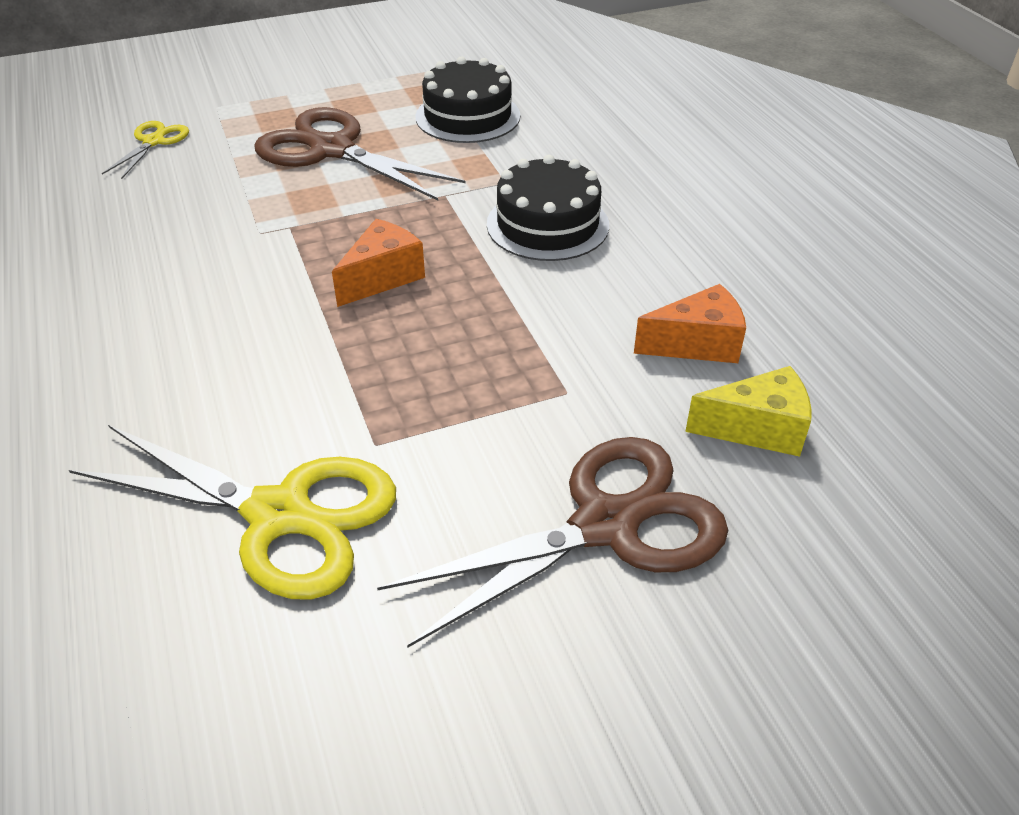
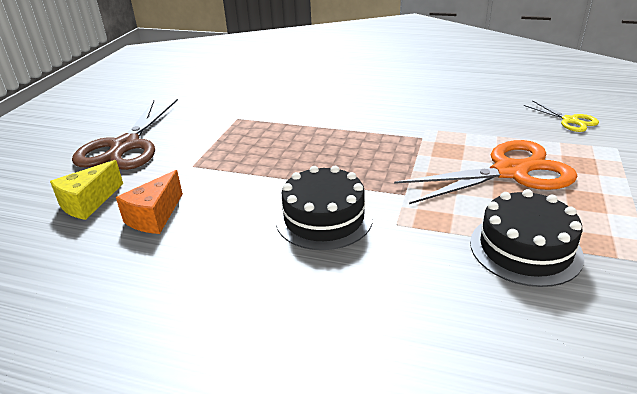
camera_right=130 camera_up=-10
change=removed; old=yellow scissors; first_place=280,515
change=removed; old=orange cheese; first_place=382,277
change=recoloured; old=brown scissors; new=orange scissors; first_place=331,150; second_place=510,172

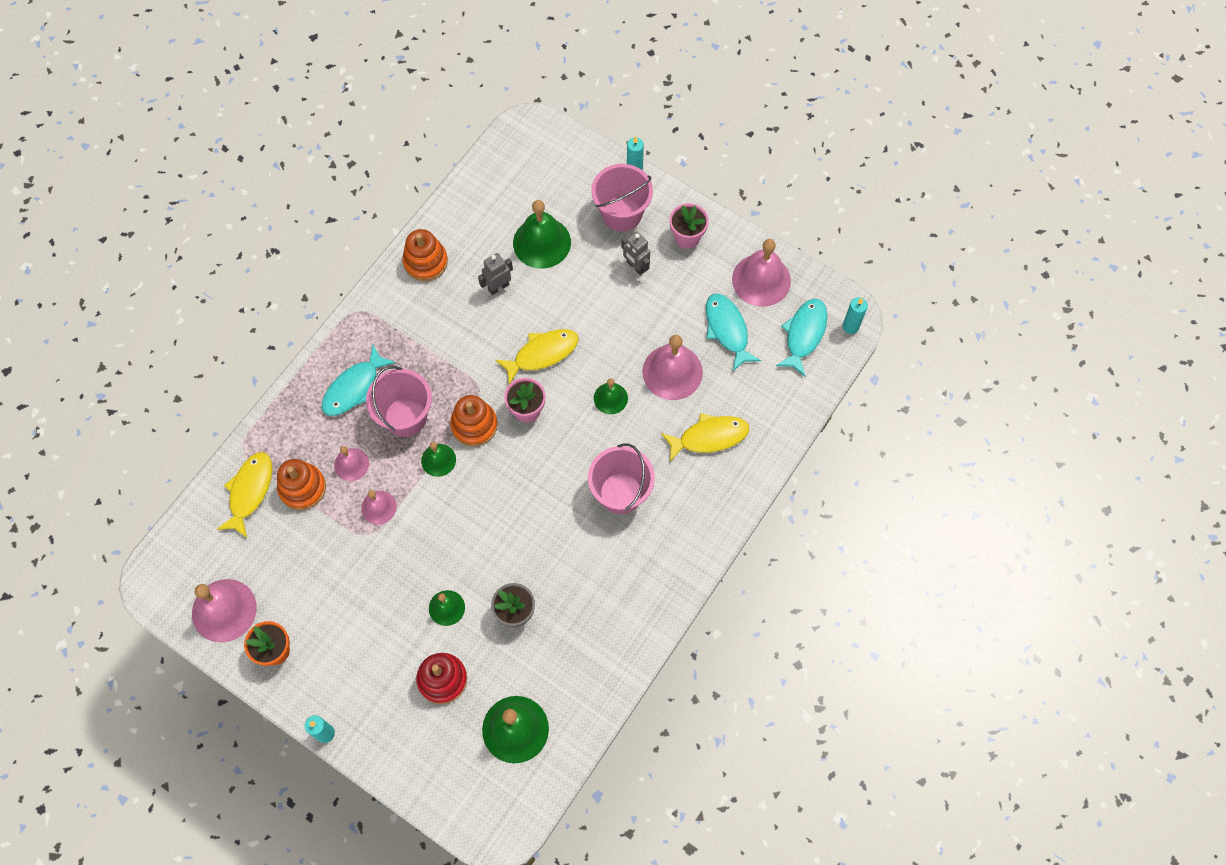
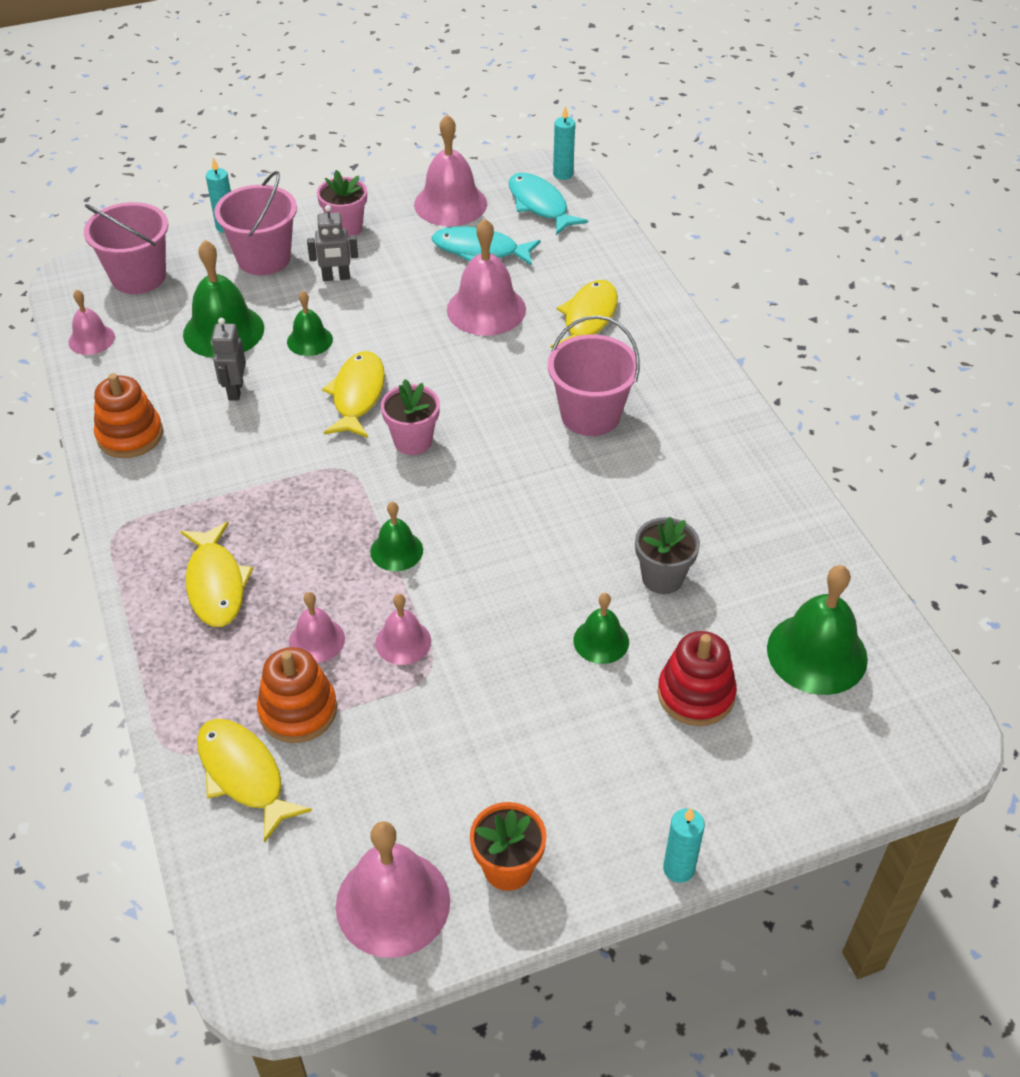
camera_right=-55 camera_up=-20
change=removed; old=orange stacking toy; first_place=474,425
change=added; new=pink bell; second_place=91,339
change=moved; old=pink bucket; first_place=405,417; second_place=138,277
change=moved; old=green bell; first_place=610,398; second_place=309,340
change=recoloured; old=turquoise fish; new=yellow fish; first_place=354,388; second_place=216,584

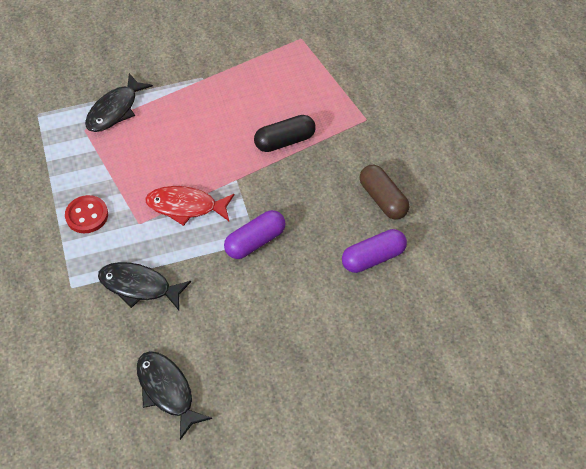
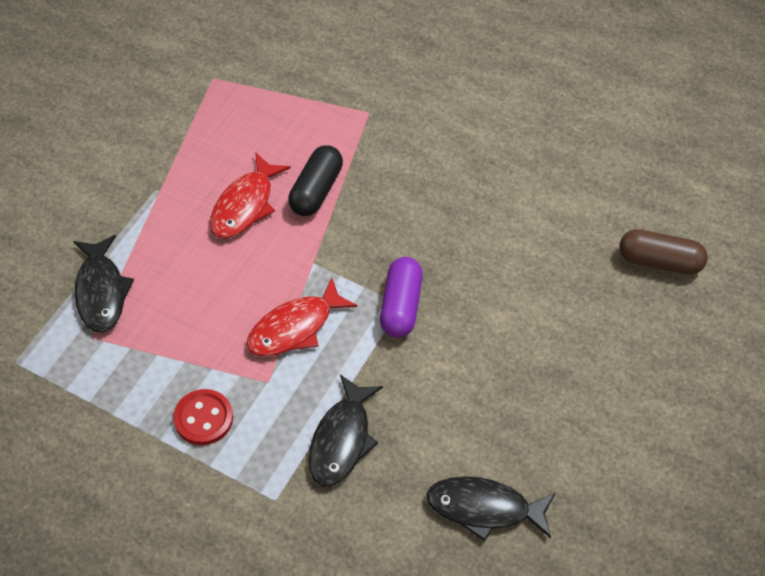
camera_right=-45 camera_up=0
change=removed; old=purple capsule; first_place=373,258
change=added; new=red fish; second_place=245,205
change=moved; old=brown capsule; first_place=382,199; second_place=660,261
change=turned; old=black fish; first_place=139,286; second_place=342,439; degrees=-45

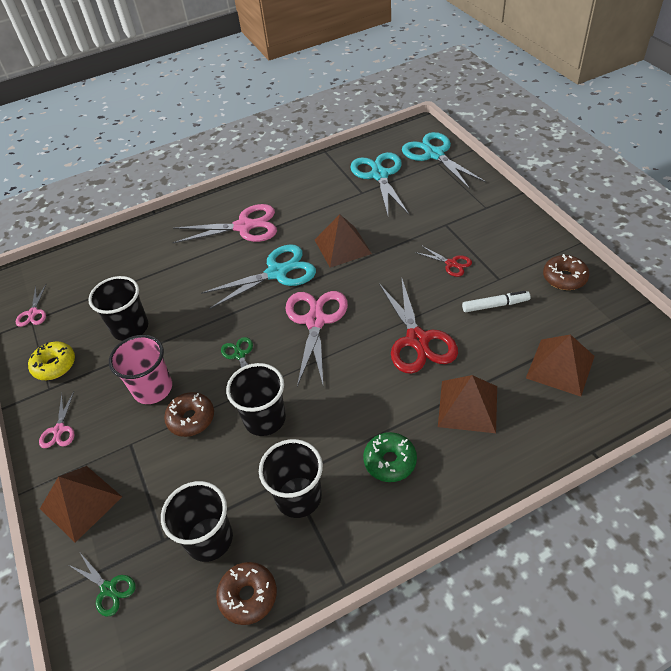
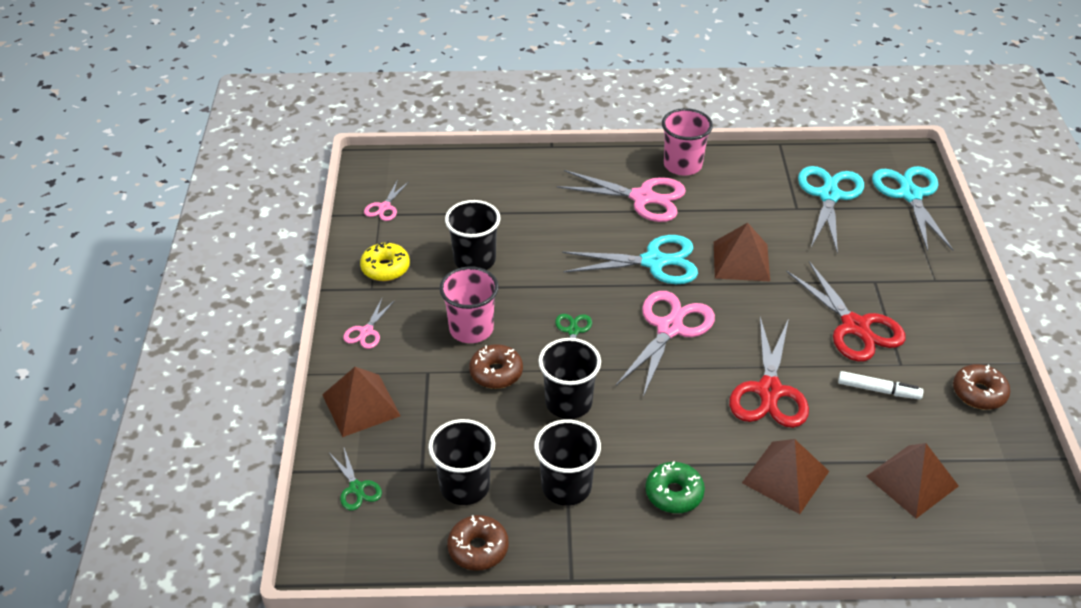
camera_right=20 camera_up=-5
change=added; new=pink cup; second_place=682,165
change=resized; old=red scissors; first_place=451,263; second_place=855,327; factor=2.0

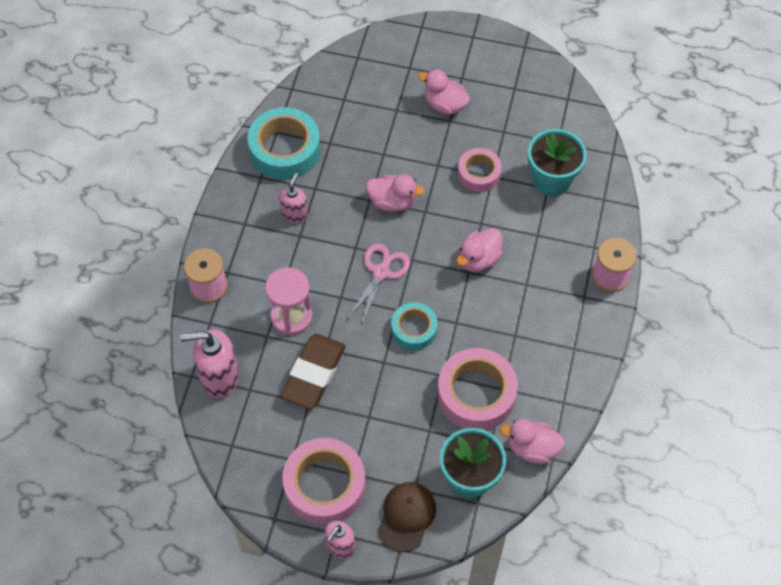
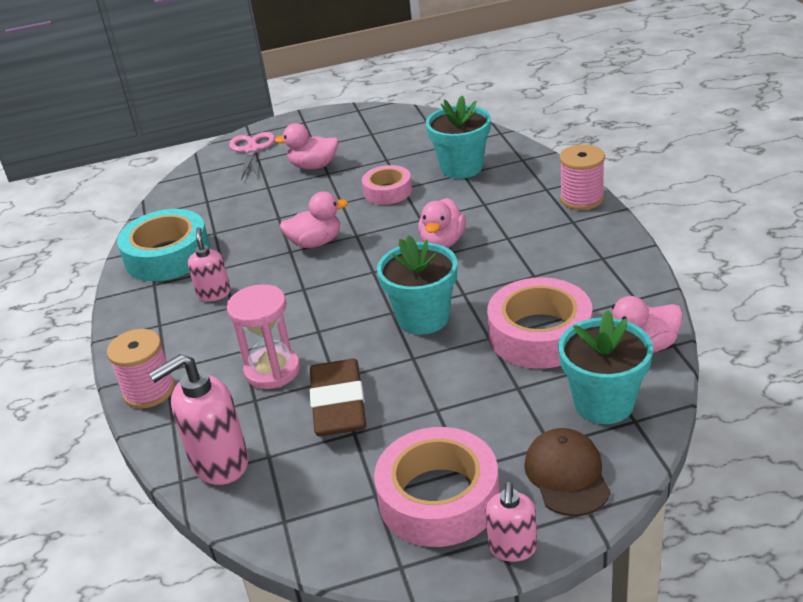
camera_right=-25 camera_up=-25
change=moved; old=pink scissors; first_place=381,272; second_place=252,150
change=replaced; old=turquoise tape; new=turquoise flower pot; first_place=414,329; second_place=423,318

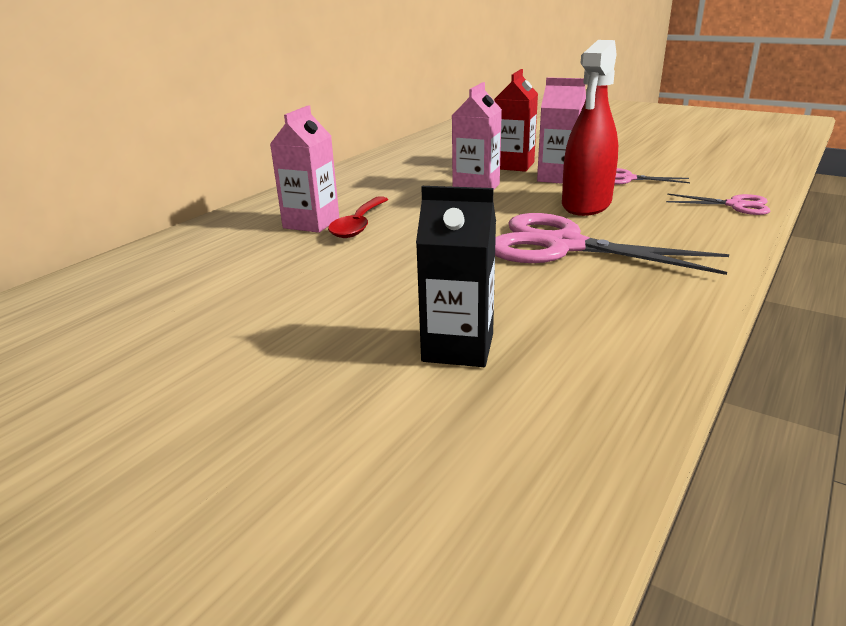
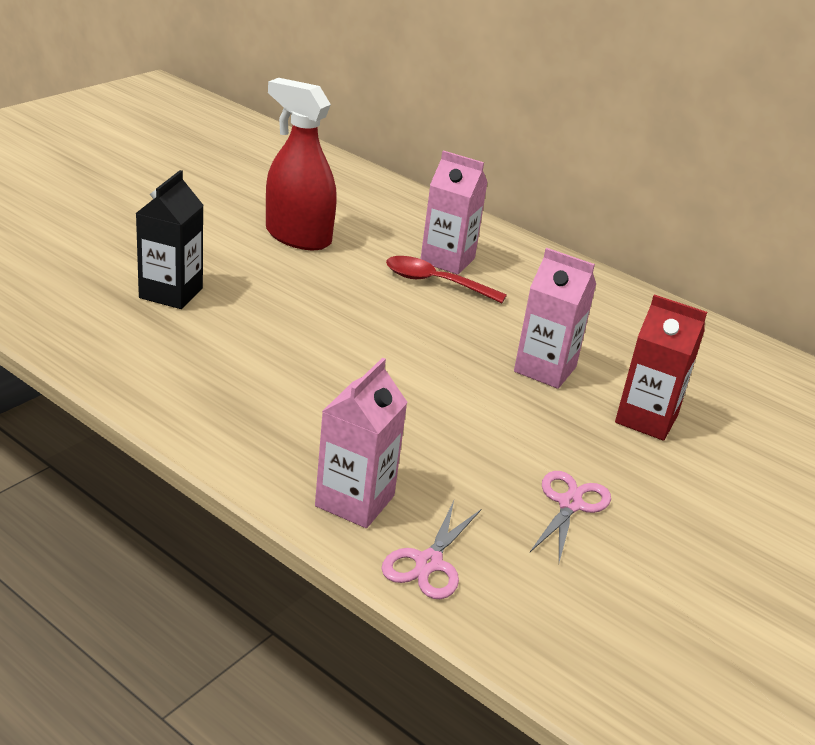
camera_right=90 camera_up=5
change=removed; old=pink scissors; first_place=563,246
change=moved; old=pink carton; first_place=558,178; second_place=355,501
change=moved; old=red spray bottle; first_place=586,205; second_place=298,237

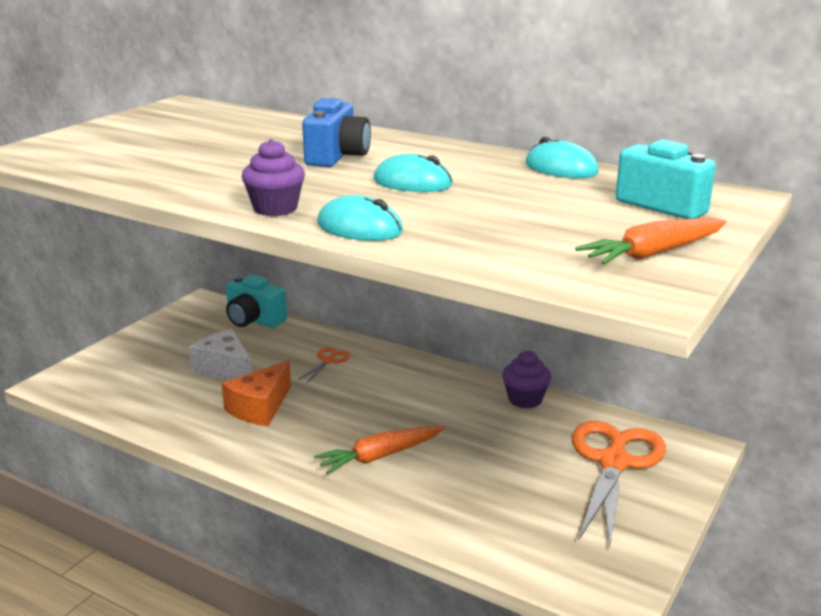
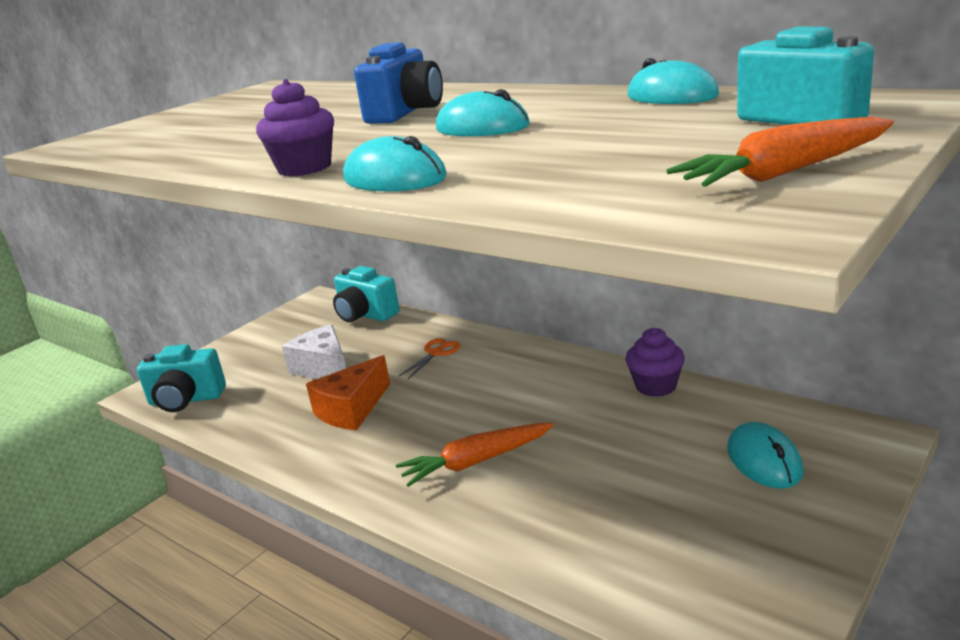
camera_right=10 camera_up=0
change=added; new=turquoise camera; second_place=186,400
change=replaced; old=orange scissors; new=turquoise mouse; first_place=614,463; second_place=764,460

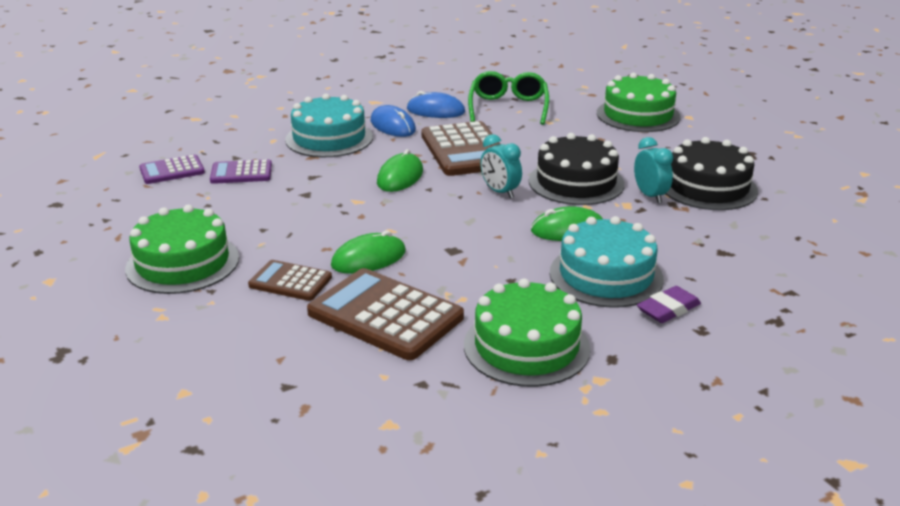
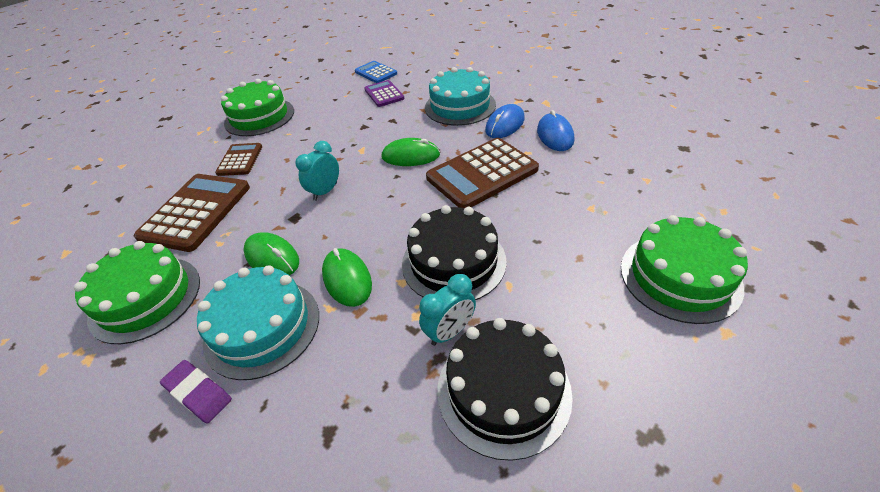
camera_right=75 camera_up=15
change=removed; old=green glasses; first_place=508,107
change=moved; old=green mouse; first_place=368,259; second_place=272,257
change=moved; old=turquoise clock; first_place=500,192; second_place=325,191
change=recoloured; old=purple calculator; new=blue calculator; first_place=172,171; second_place=376,73

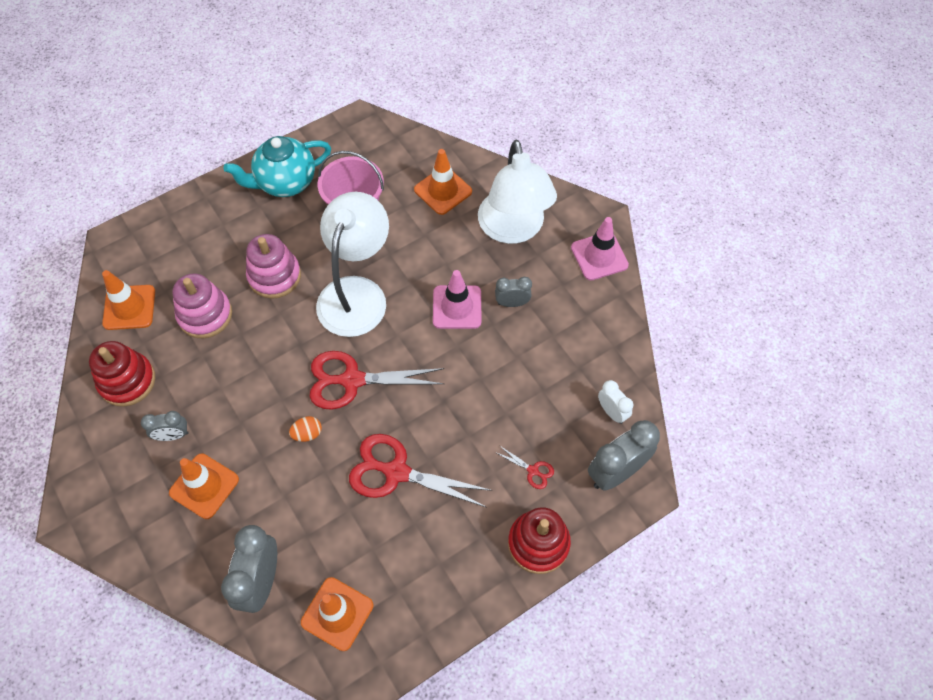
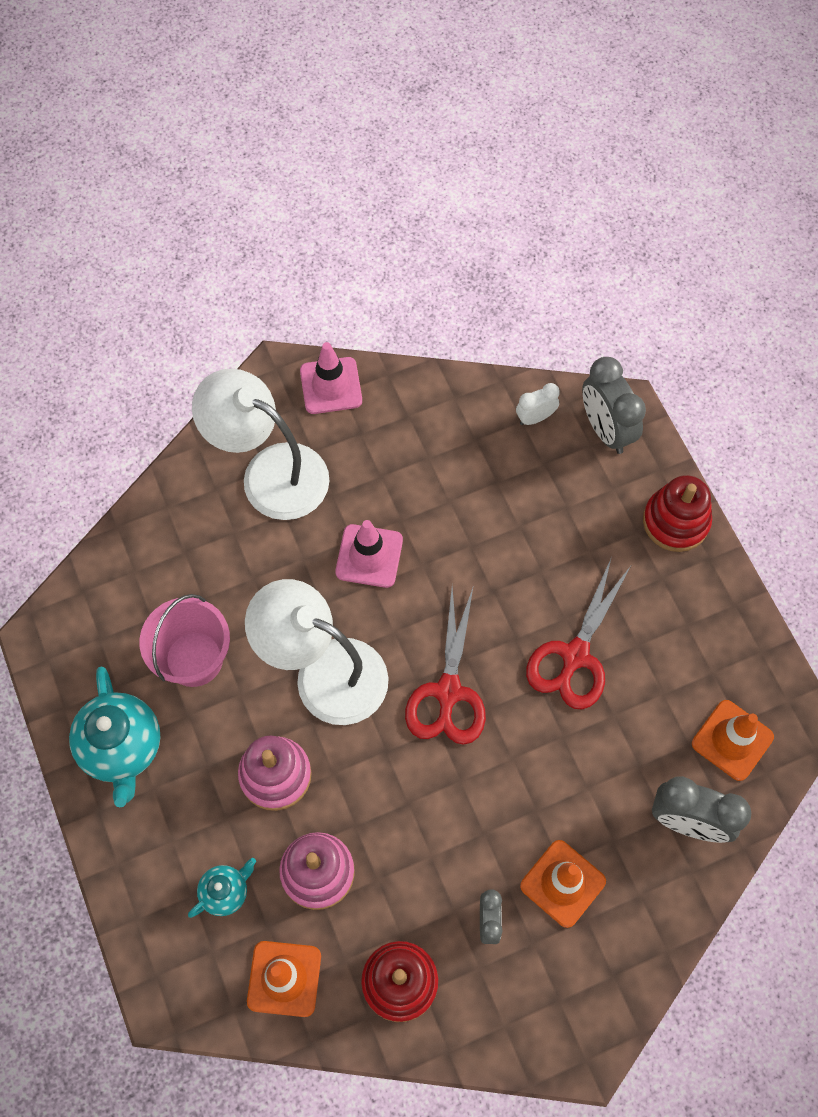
camera_right=-80 camera_up=5
change=removed; old=orange egg; first_place=307,434
change=removed; old=orange traffic cone; first_place=443,190
change=removed; old=grey clock; first_place=512,303
change=removed; old=red scissors; first_place=533,471
change=added; new=turquoise teapot; second_place=225,892
change=turned; old=white lamp; first_place=513,229; second_place=270,472; degrees=-150

